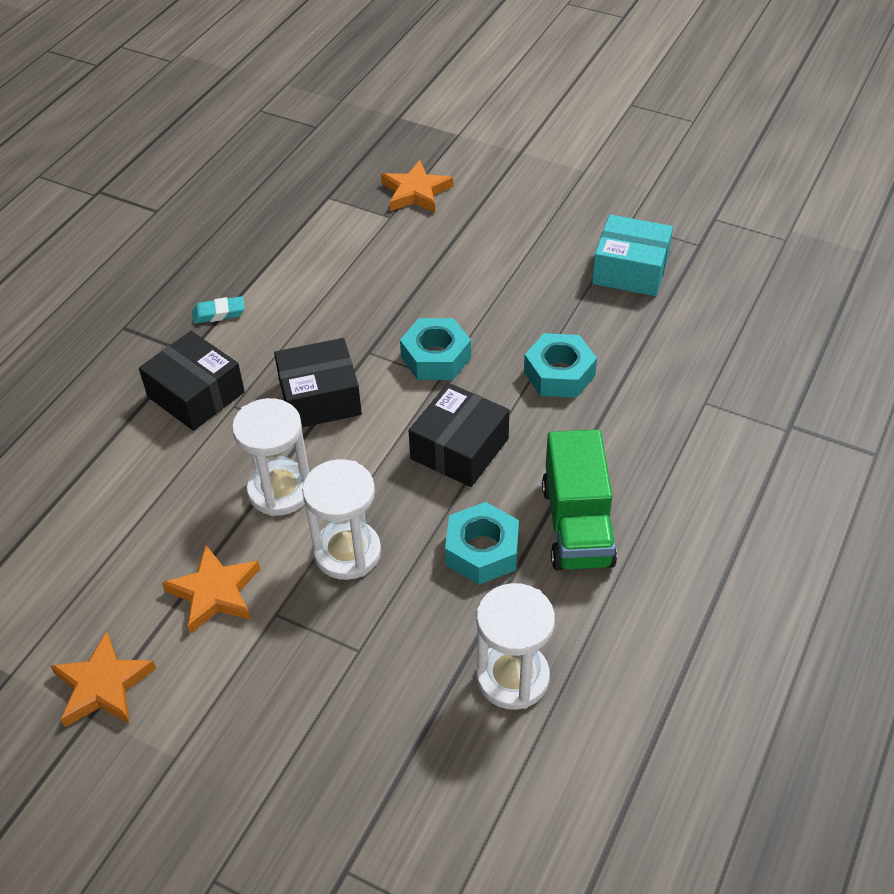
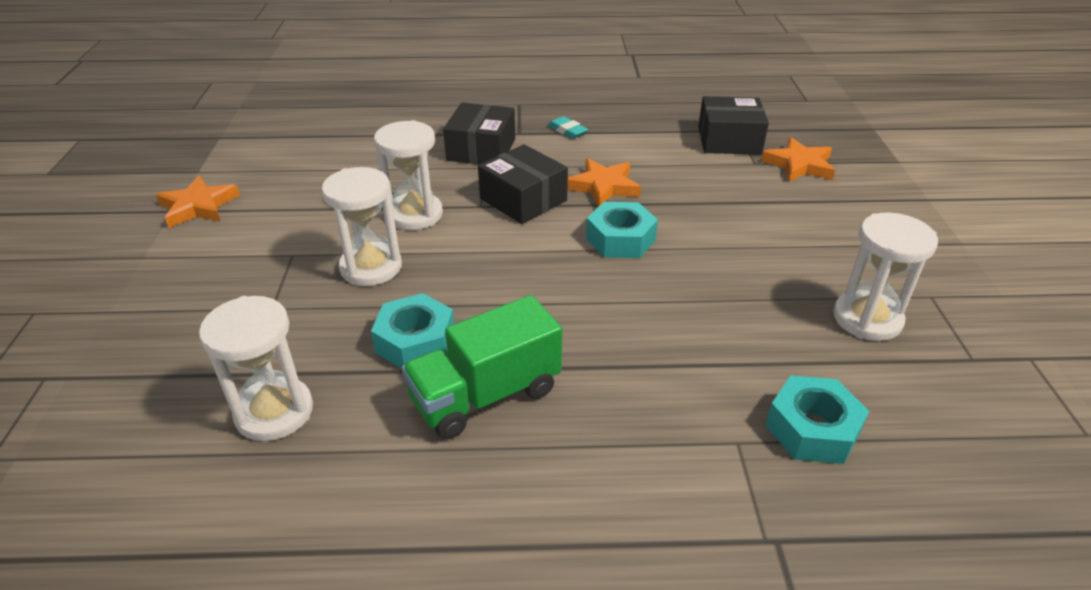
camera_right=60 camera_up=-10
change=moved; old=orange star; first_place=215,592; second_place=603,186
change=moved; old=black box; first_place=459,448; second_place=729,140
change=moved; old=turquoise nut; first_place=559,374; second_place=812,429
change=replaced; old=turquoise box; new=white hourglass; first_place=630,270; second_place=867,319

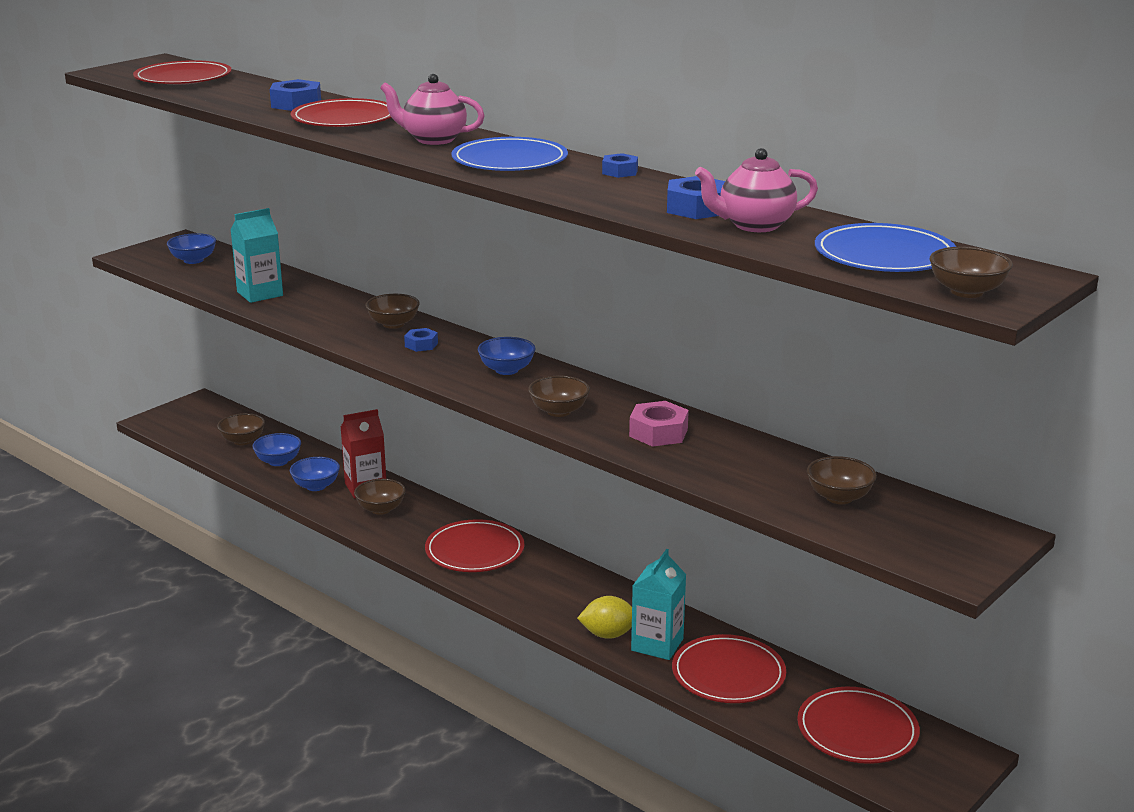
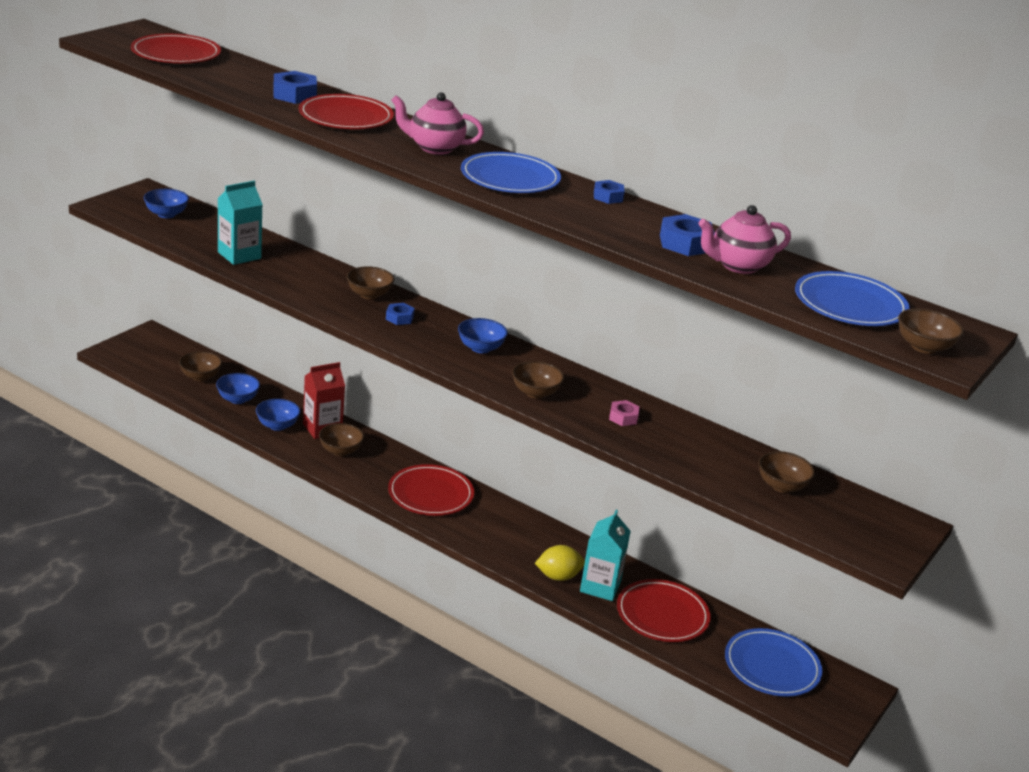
camera_right=-10 camera_up=5
change=recoloured; old=red plate; new=blue plate; first_place=857,730; second_place=772,666
change=resized; old=pink nut; first_place=658,432; second_place=623,417; factor=0.62

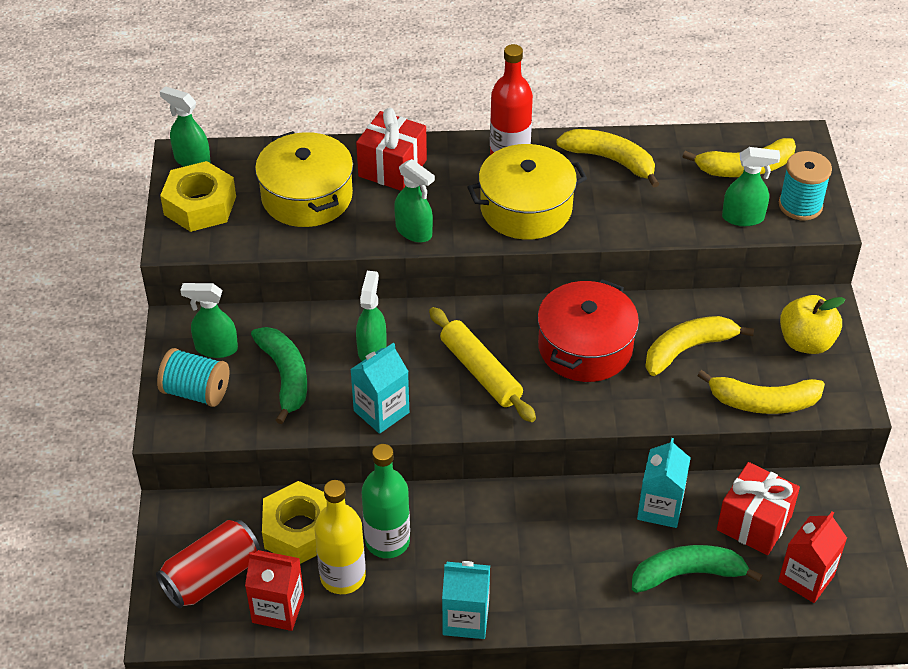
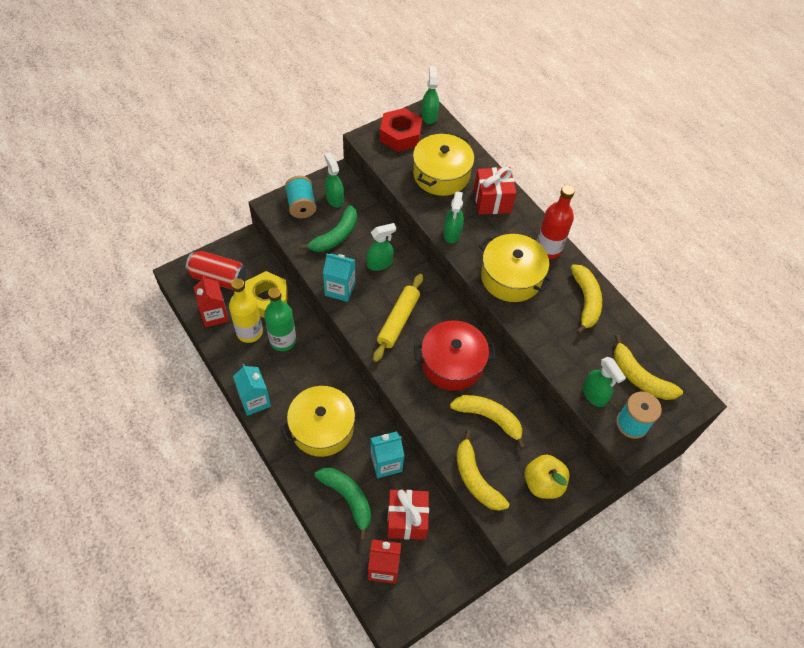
camera_right=55 camera_up=10
change=added; new=yellow pot; second_place=322,428
change=recoloured; old=yellow nut; new=red nut; first_place=200,205; second_place=400,135

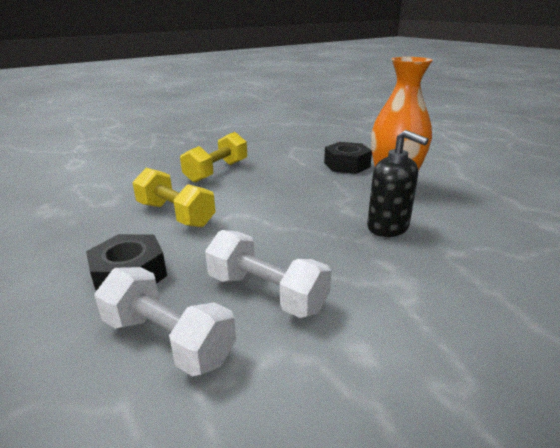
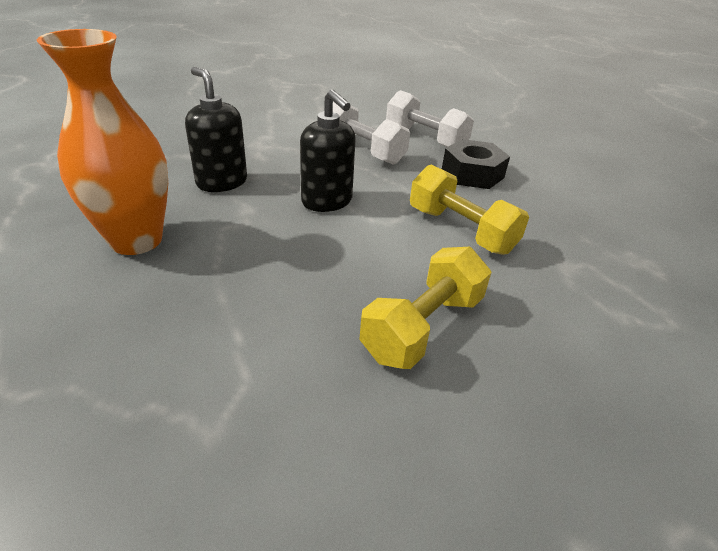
camera_right=-175 camera_up=10
change=removed; old=black nut; first_place=346,165
change=added; new=black soap dispenser; second_place=327,201

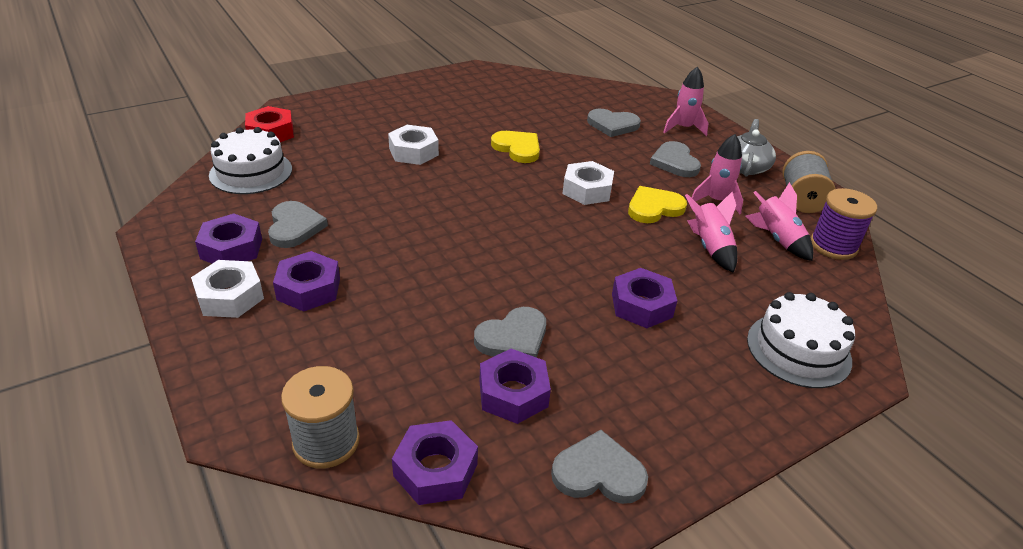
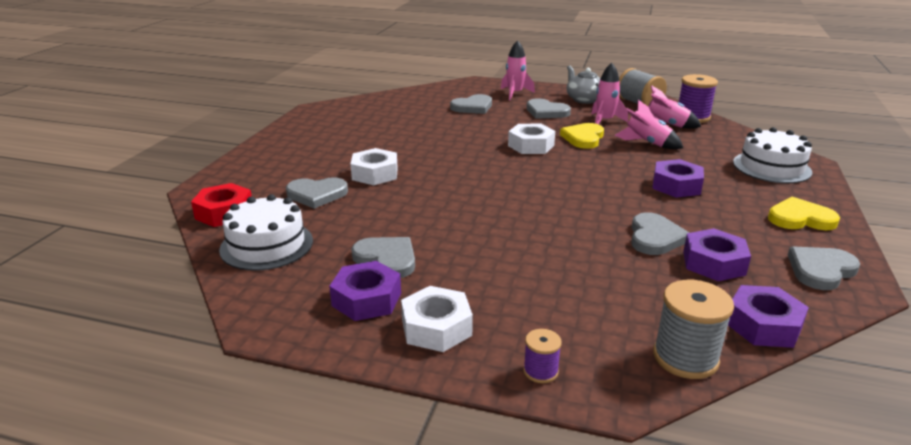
camera_right=-40 camera_up=-10
change=removed; old=purple nut; first_place=308,289
change=added; new=grey heart; second_place=317,194
change=added; new=purple spool; second_place=540,371
change=moved; old=yellow heart; first_place=517,148; second_place=800,218

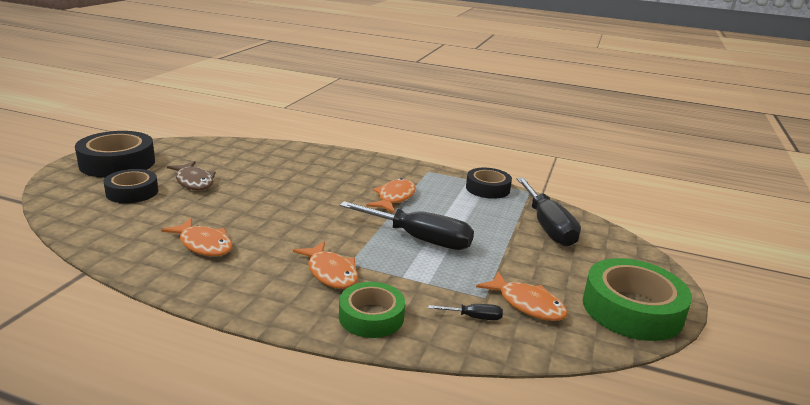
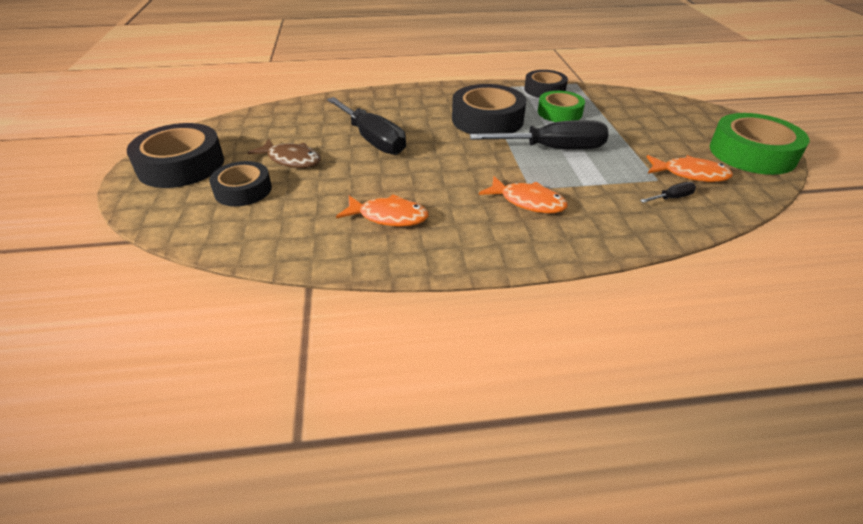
camera_right=-25 camera_up=15
change=moved; old=green tape; first_place=371,317; second_place=559,112
change=moved; old=black screwdriver; first_place=547,226; second_place=372,140
change=replaced; old=orange fish; new=black tape; first_place=394,198; second_place=487,119

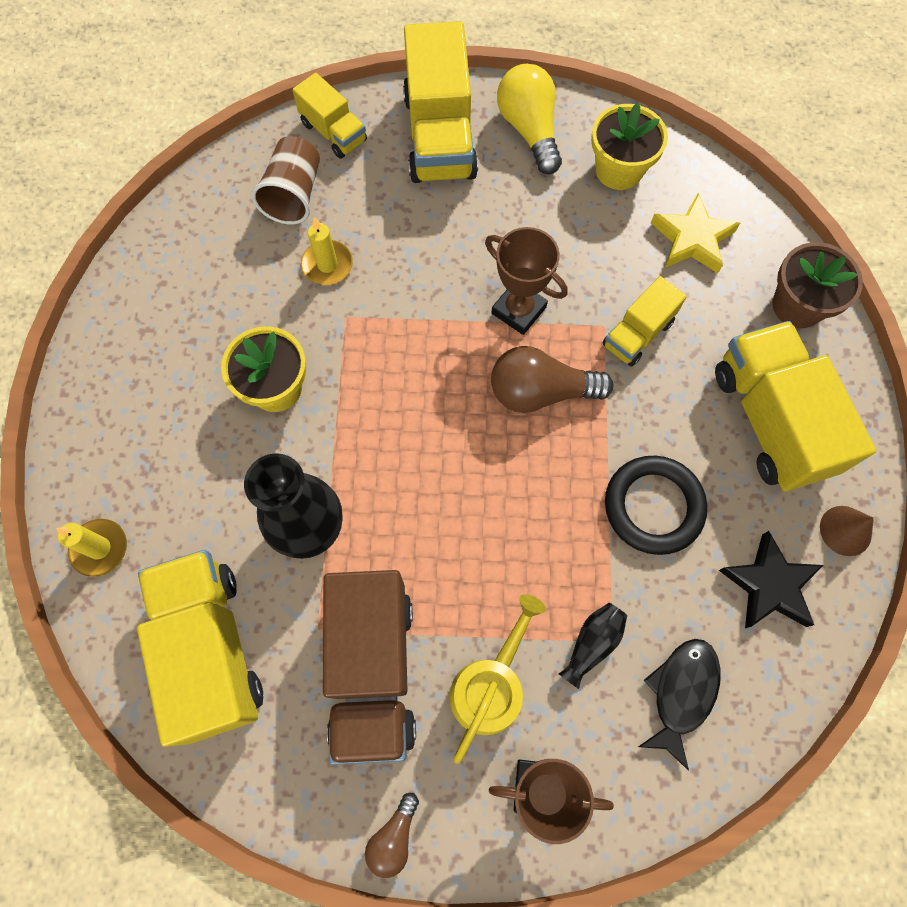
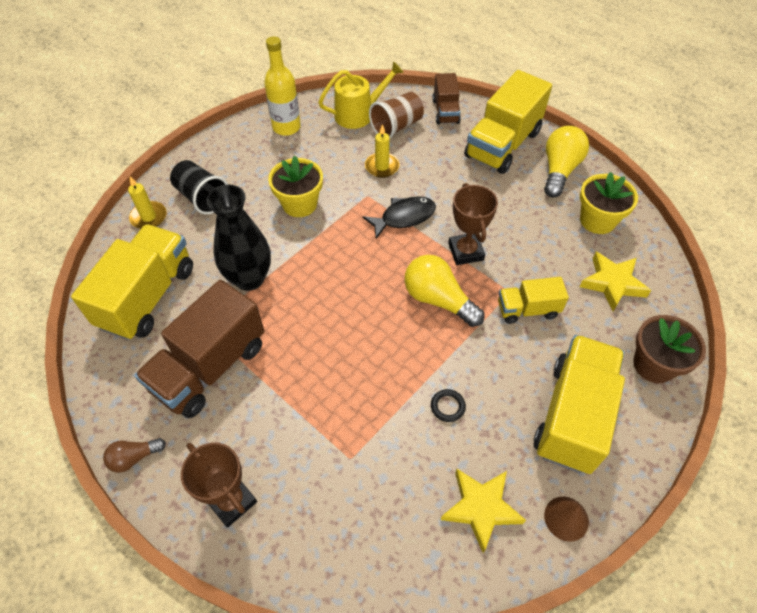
camera_right=40 camera_up=-15
change=removed; old=black vase; first_place=592,643
change=added; new=black cup; second_place=202,198
change=added; new=yellow bottle; second_place=286,127
change=moved; old=yellow watering can; first_place=490,687; second_place=358,114
change=moved; old=black fish; first_place=681,693; second_place=404,217
change=recoloured; old=yellow truck; new=brown truck; first_place=334,132; second_place=445,111
change=recoloured; old=brown light bulb; new=yellow light bulb; first_place=541,392; second_place=438,300
change=recoloured; old=black star; new=yellow star; first_place=769,585; second_place=481,508
change=resized; old=black ring; first_place=653,506; second_place=447,406; factor=0.44

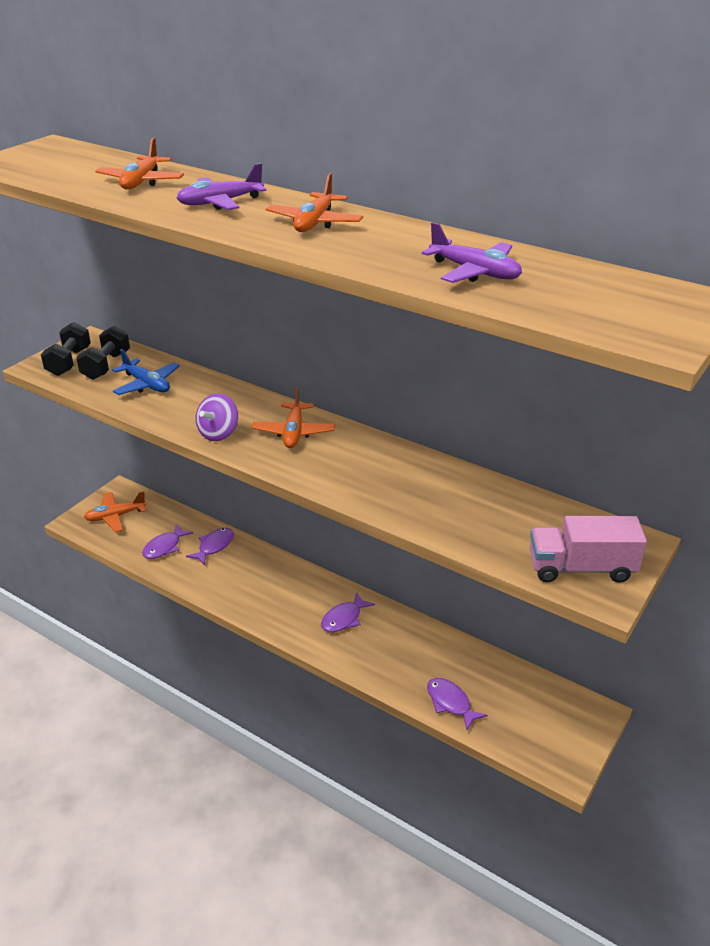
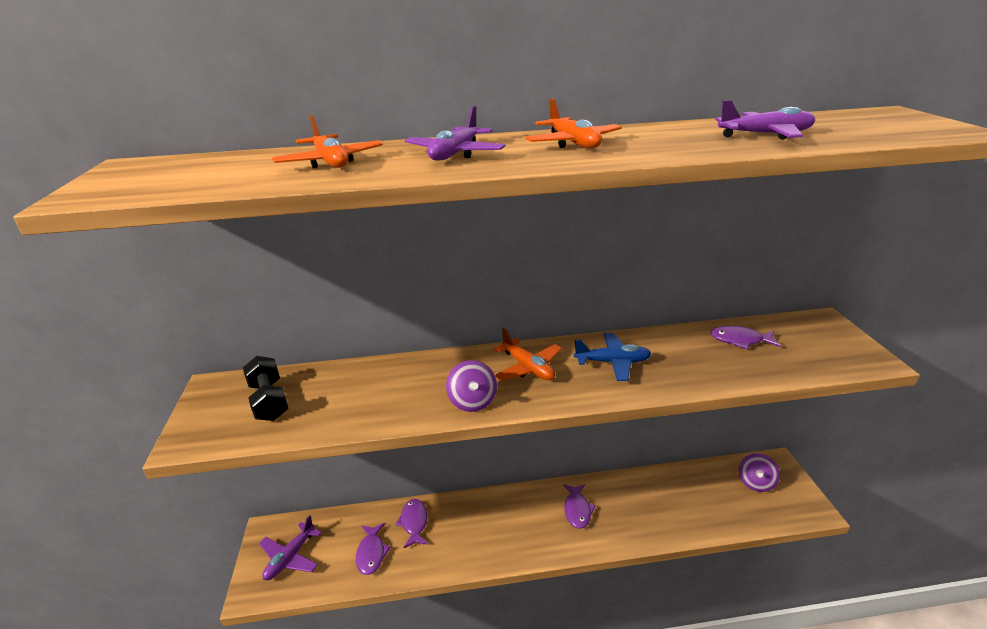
camera_right=-40 camera_up=-5
change=removed; old=black dumbbell; first_place=69,362
change=removed; old=pink truck; first_place=581,568
change=added; new=purple spinning top; second_place=755,482
change=moved; old=blue plane; first_place=147,384; second_place=612,362
change=moved; old=purple fish; first_place=450,703; second_place=740,340
change=recoloured; old=orange plane; new=purple plane; first_place=115,516; second_place=290,557

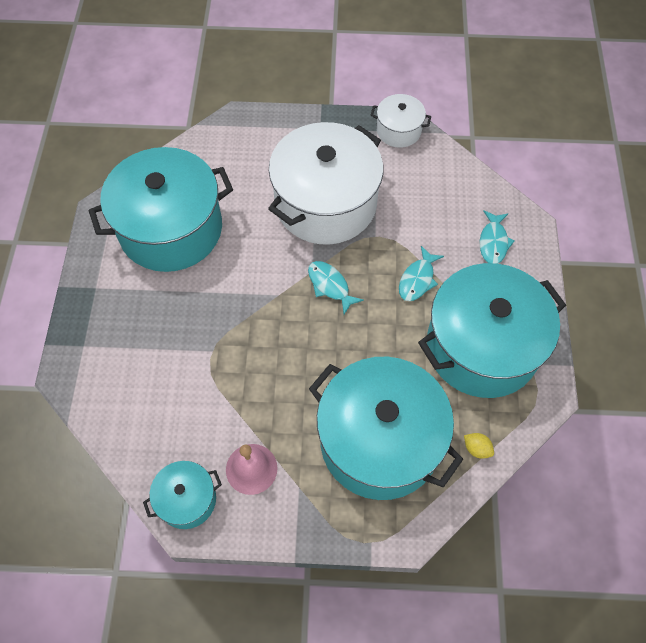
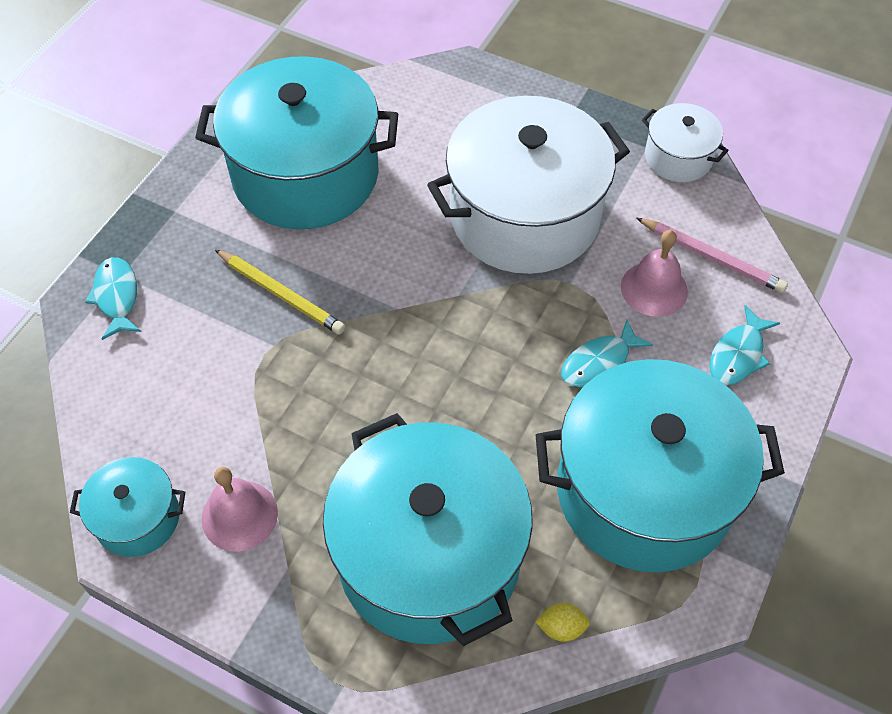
camera_right=25 camera_up=-5
change=added; new=yellow pencil; second_place=281,294
change=added; new=pink bell; second_place=654,288
change=added; new=pink pencil; second_place=711,257
change=moved; old=turquoise fish; first_place=330,286; second_place=117,297
change=turned; old=yellow lemon; first_place=476,449; second_place=561,628; degrees=-60

